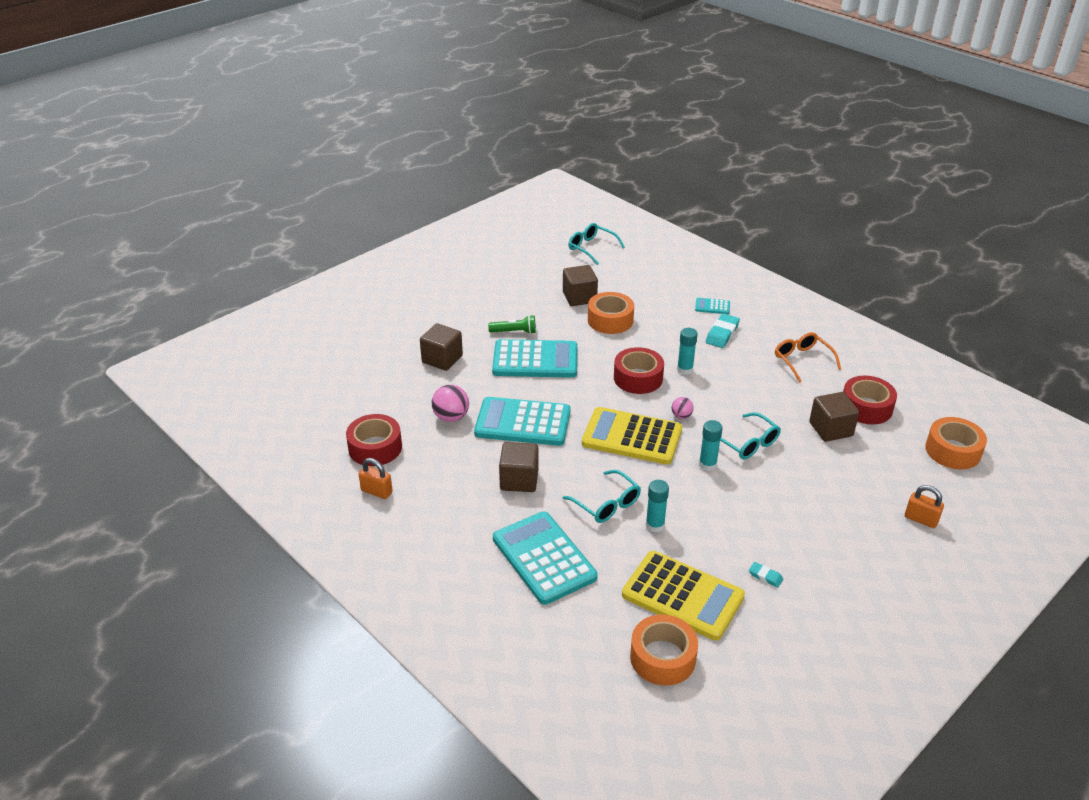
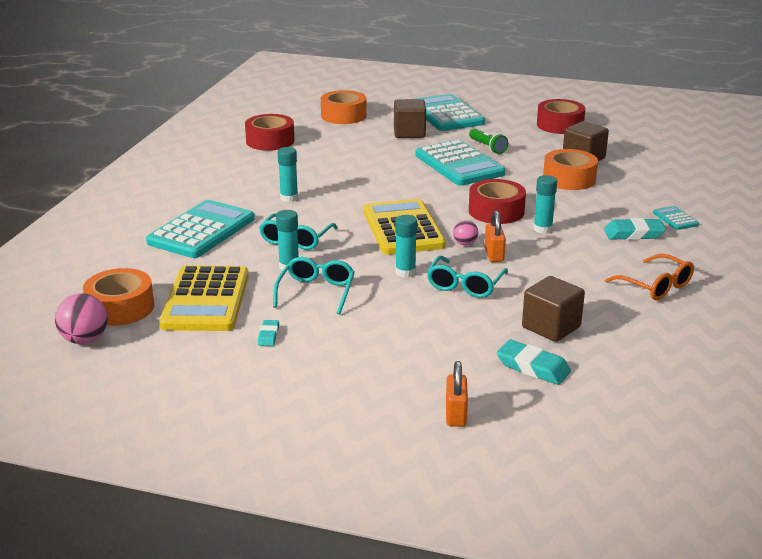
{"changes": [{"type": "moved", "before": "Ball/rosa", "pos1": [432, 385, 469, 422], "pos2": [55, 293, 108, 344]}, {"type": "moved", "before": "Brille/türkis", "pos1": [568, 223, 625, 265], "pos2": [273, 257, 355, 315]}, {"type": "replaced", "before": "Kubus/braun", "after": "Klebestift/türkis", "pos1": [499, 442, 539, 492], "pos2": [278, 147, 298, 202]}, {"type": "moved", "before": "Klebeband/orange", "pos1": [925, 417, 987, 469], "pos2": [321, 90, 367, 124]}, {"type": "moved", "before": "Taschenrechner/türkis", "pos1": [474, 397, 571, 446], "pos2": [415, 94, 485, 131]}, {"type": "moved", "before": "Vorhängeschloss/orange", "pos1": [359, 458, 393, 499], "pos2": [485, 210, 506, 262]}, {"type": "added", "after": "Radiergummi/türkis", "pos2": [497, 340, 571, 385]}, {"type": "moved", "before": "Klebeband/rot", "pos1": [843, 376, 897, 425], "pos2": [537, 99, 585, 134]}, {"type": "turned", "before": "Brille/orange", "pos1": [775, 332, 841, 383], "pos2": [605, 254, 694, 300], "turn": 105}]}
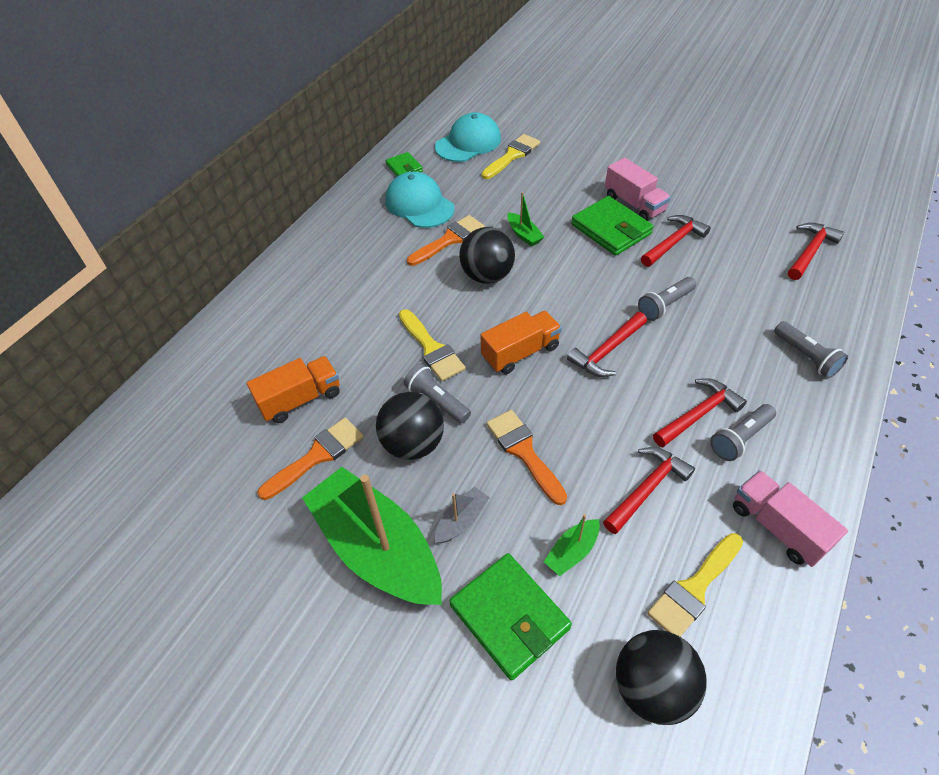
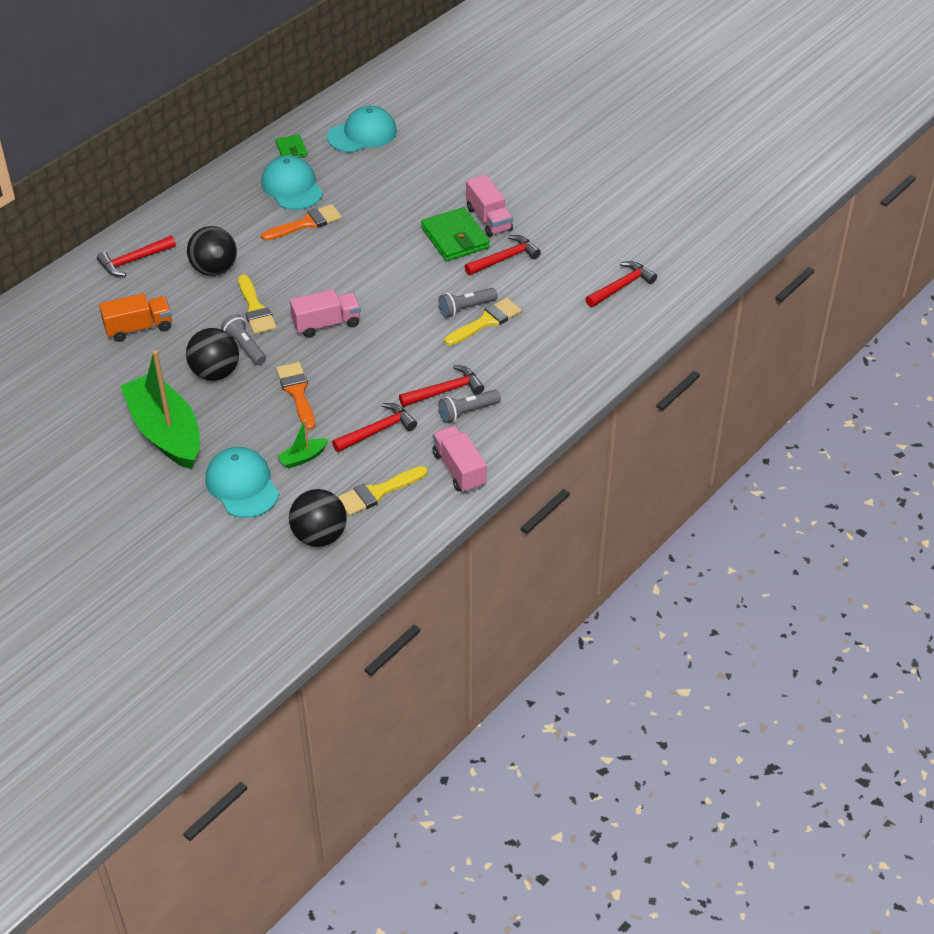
{"changes": [{"type": "moved", "before": "Hammer/rot", "pos1": [567, 312, 647, 377], "pos2": [97, 236, 176, 276]}, {"type": "moved", "before": "Ball/schwarz", "pos1": [459, 227, 515, 284], "pos2": [187, 226, 237, 276]}, {"type": "replaced", "before": "Geldbörse/grün", "after": "Kappe/türkis", "pos1": [449, 553, 572, 680], "pos2": [206, 447, 279, 518]}, {"type": "recoloured", "before": "Lastwagen/orange", "after": "Lastwagen/rosa", "pos1": [481, 311, 562, 374], "pos2": [290, 289, 361, 338]}, {"type": "moved", "before": "Pinsel/gelb", "pos1": [482, 134, 540, 179], "pos2": [445, 298, 521, 346]}, {"type": "removed", "before": "Pinsel/orange", "pos1": [257, 418, 364, 500]}, {"type": "removed", "before": "Boot/grau", "pos1": [435, 486, 490, 543]}, {"type": "removed", "before": "Boot/grün", "pos1": [507, 192, 544, 247]}, {"type": "removed", "before": "Taschenlampe/grau", "pos1": [774, 321, 848, 378]}]}
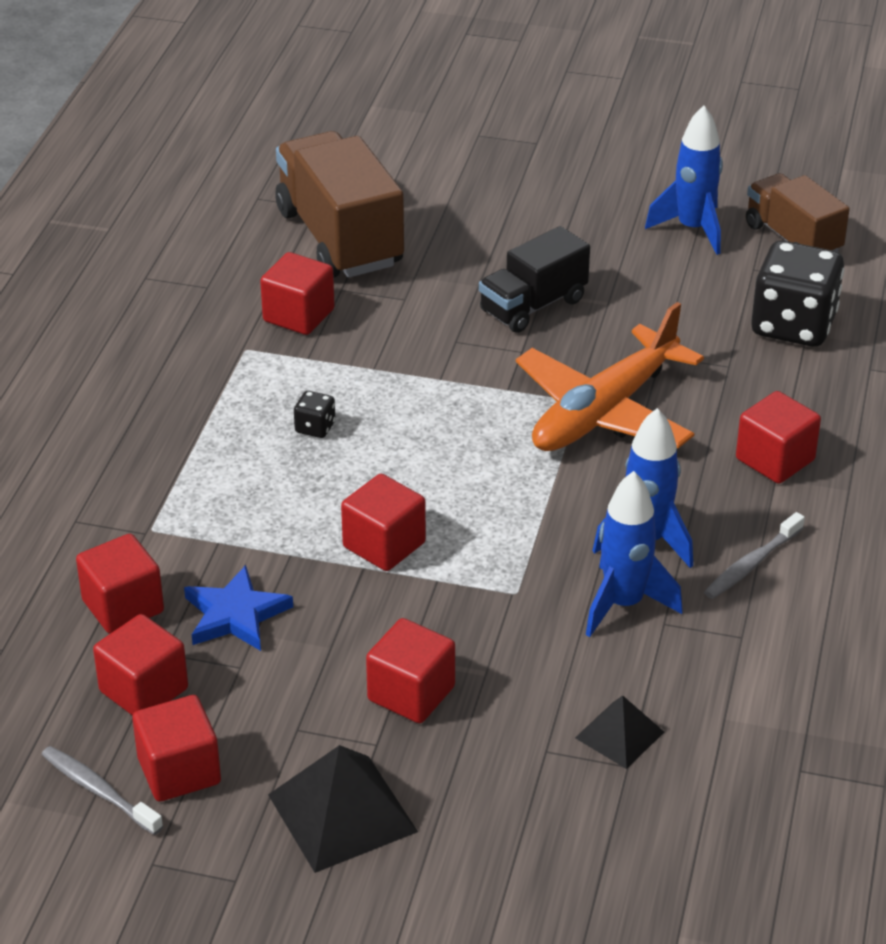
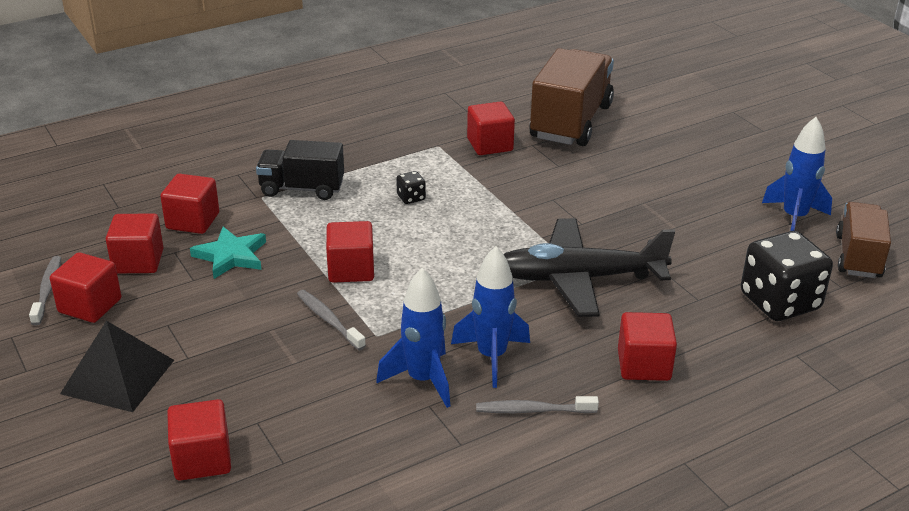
{"changes": [{"type": "moved", "before": "Kubus/rot", "pos1": [366, 618, 455, 723], "pos2": [167, 399, 231, 481]}, {"type": "recoloured", "before": "Stern/blau", "after": "Stern/türkis", "pos1": [184, 565, 293, 651], "pos2": [190, 227, 266, 279]}, {"type": "moved", "before": "Lastwagen/schwarz", "pos1": [479, 226, 590, 333], "pos2": [256, 140, 344, 200]}, {"type": "added", "after": "Zahnbürste/grau", "pos2": [297, 290, 366, 350]}, {"type": "recoloured", "before": "Flugzeug/orange", "after": "Flugzeug/schwarz", "pos1": [516, 302, 704, 451], "pos2": [504, 218, 675, 317]}, {"type": "removed", "before": "Pyramide/schwarz", "pos1": [575, 696, 664, 769]}]}
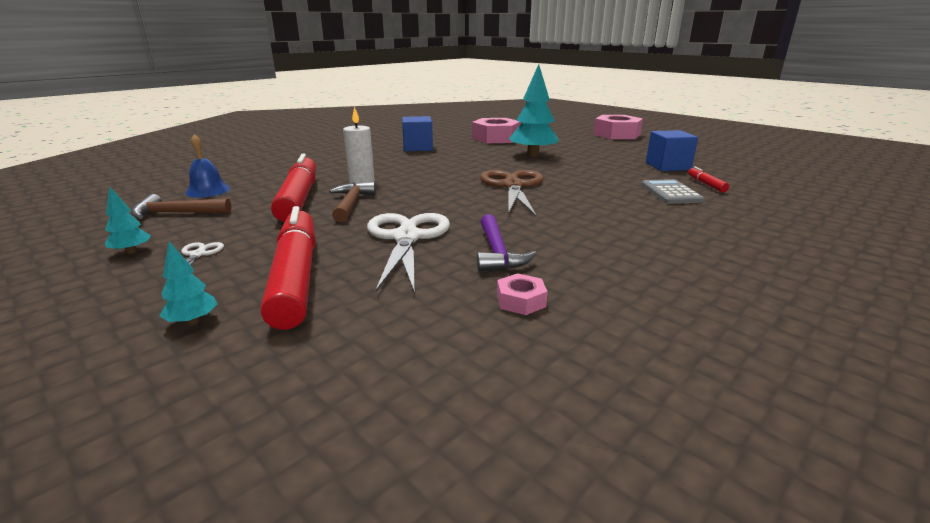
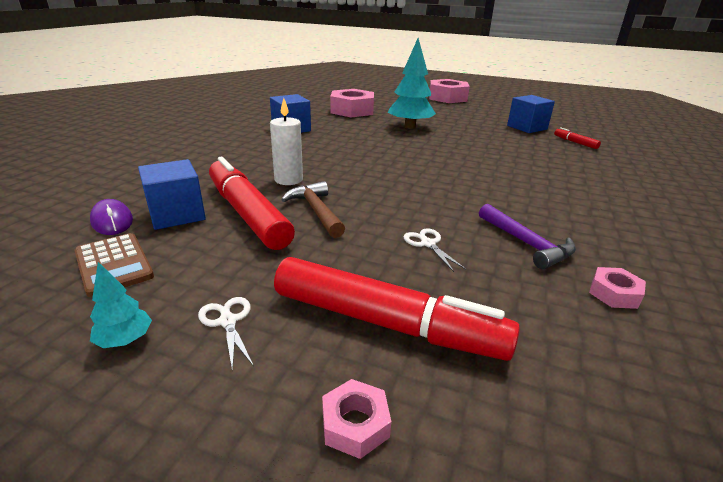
{"changes": [{"type": "replaced", "before": "Hammer/braun", "after": "Taschenrechner/braun", "pos1": [131, 194, 231, 219], "pos2": [74, 233, 154, 297]}, {"type": "replaced", "before": "Glocke/blau", "after": "Computermaus/lila", "pos1": [185, 134, 231, 198], "pos2": [90, 199, 133, 235]}, {"type": "added", "after": "Kubus/blau", "pos2": [138, 159, 206, 230]}, {"type": "turned", "before": "Filzstift/rot", "pos1": [261, 206, 316, 330], "pos2": [274, 257, 520, 361], "turn": 150}, {"type": "replaced", "before": "Baum/türkis", "after": "Sechskantmutter/rosa", "pos1": [159, 241, 217, 325], "pos2": [322, 379, 391, 459]}, {"type": "resized", "before": "Schere/weiß", "pos1": [367, 213, 450, 294], "pos2": [404, 228, 466, 272], "scale": 0.43}, {"type": "removed", "before": "Schere/braun", "pos1": [480, 170, 544, 216]}, {"type": "removed", "before": "Taschenrechner/grau", "pos1": [641, 179, 704, 204]}]}
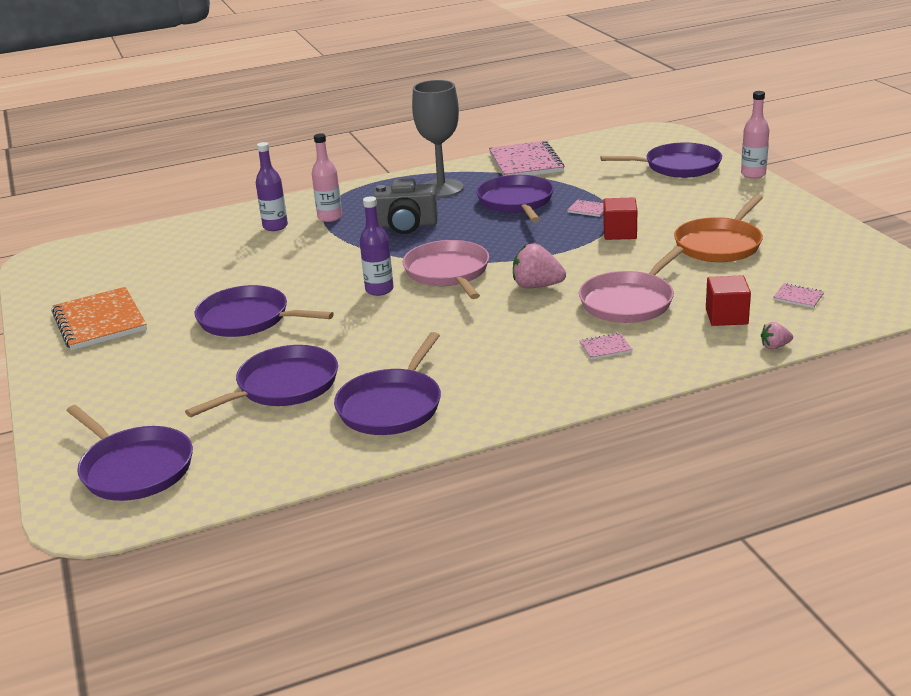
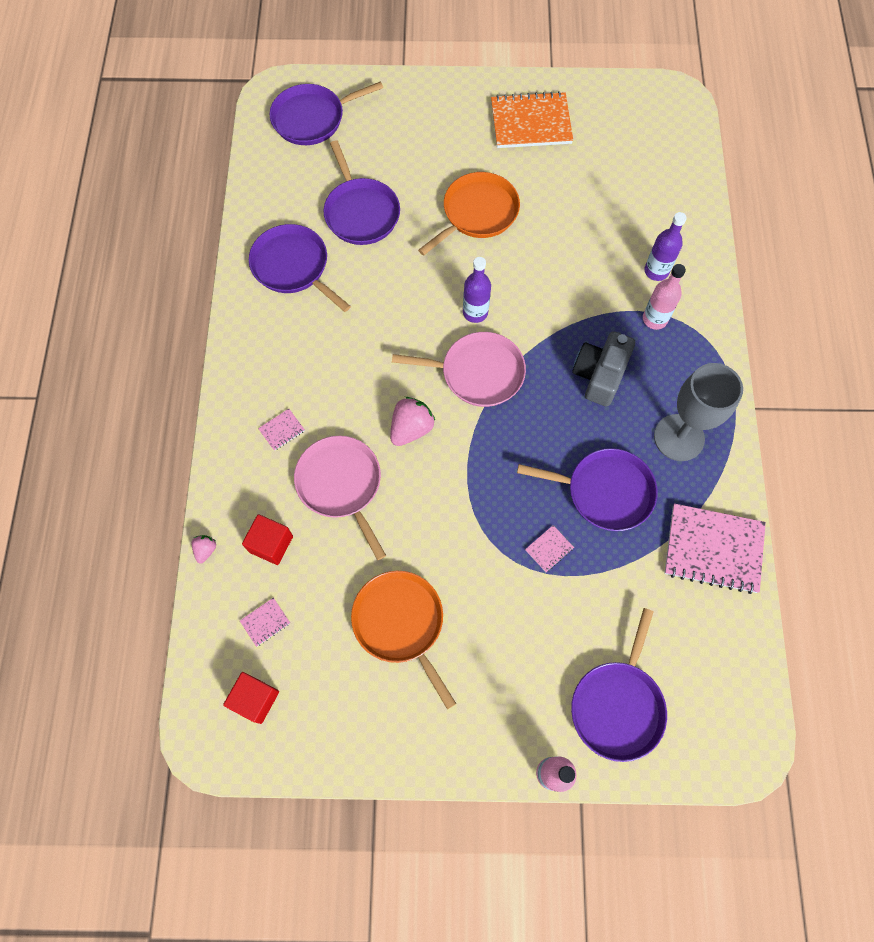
{"changes": [{"type": "moved", "before": "Kubus/rot", "pos1": [604, 197, 637, 240], "pos2": [223, 672, 279, 724]}, {"type": "turned", "before": "Notizbuch/rosa", "pos1": [579, 333, 633, 360], "pos2": [258, 409, 305, 451], "turn": 45}, {"type": "recoloured", "before": "Pfanne/lila", "after": "Pfanne/orange", "pos1": [195, 285, 334, 337], "pos2": [418, 172, 520, 255]}]}
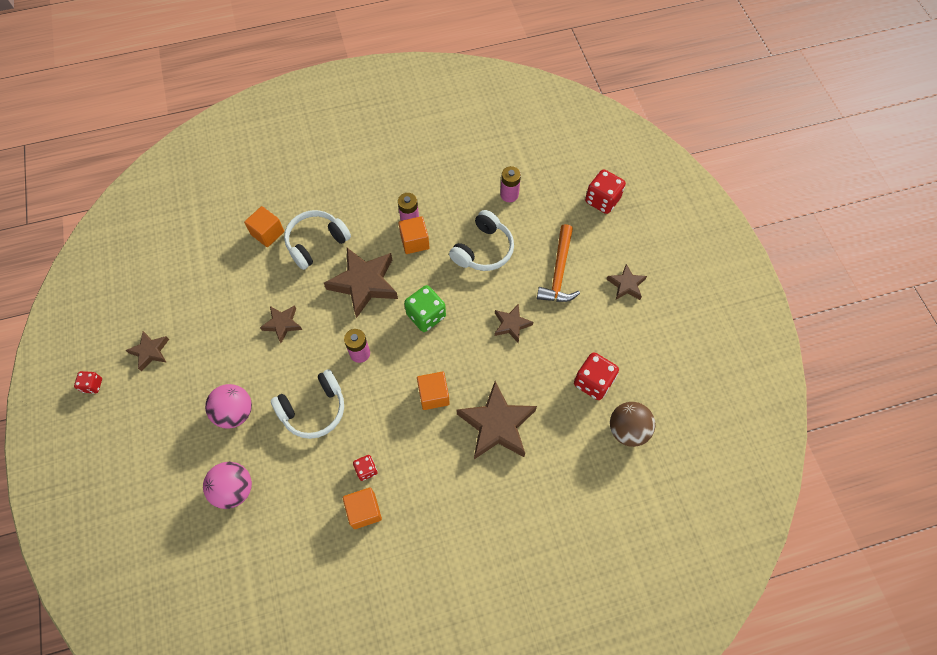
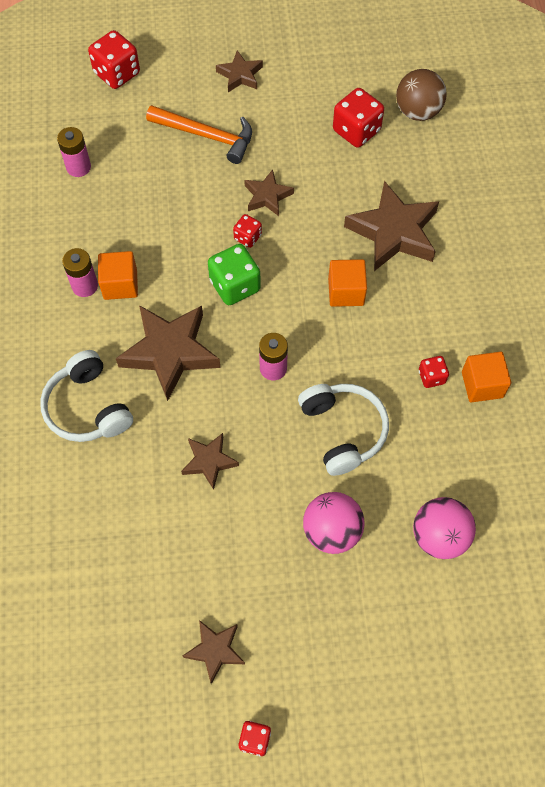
{"changes": [{"type": "added", "after": "Spielwürfel/rot", "pos2": [233, 214, 262, 248]}, {"type": "removed", "before": "Kubus/orange", "pos1": [244, 206, 284, 247]}, {"type": "removed", "before": "Kopfhörer/weiß", "pos1": [449, 210, 514, 271]}]}
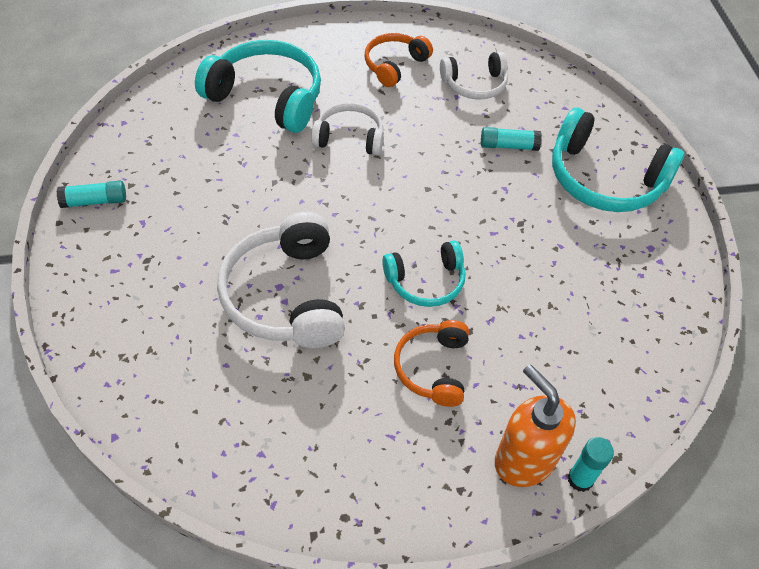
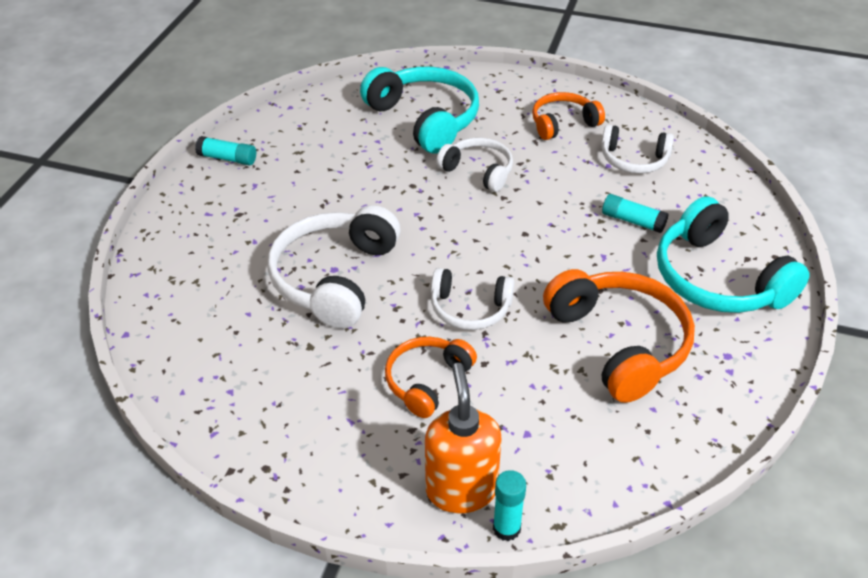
{"changes": [{"type": "recoloured", "before": "Kopfhörer/türkis", "after": "Kopfhörer/weiß", "pos1": [382, 240, 465, 307], "pos2": [431, 268, 515, 330]}, {"type": "added", "after": "Kopfhörer/orange", "pos2": [543, 269, 695, 403]}]}
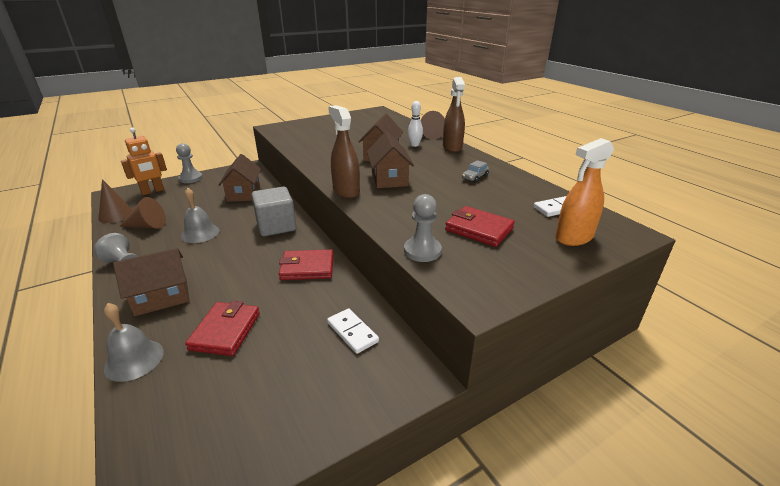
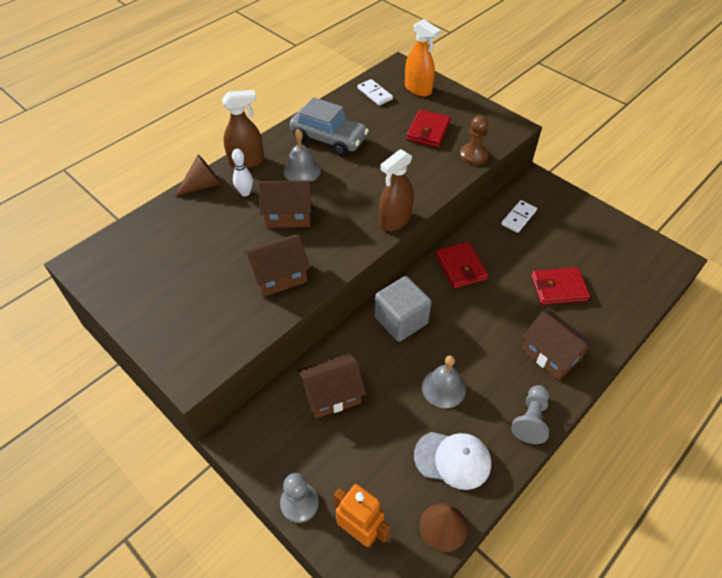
{"changes": [{"type": "moved", "before": "Haus/braun", "pos1": [367, 132, 414, 188], "pos2": [243, 235, 310, 297]}, {"type": "moved", "before": "Glocke/grau", "pos1": [104, 303, 164, 382], "pos2": [284, 129, 321, 182]}, {"type": "resized", "before": "Auto/grau", "pos1": [462, 160, 489, 183], "pos2": [290, 97, 369, 156], "scale": 2.42}, {"type": "replaced", "before": "Kegel/braun", "after": "Kappe/weiß", "pos1": [119, 197, 166, 229], "pos2": [414, 432, 491, 490]}, {"type": "recoloured", "before": "Bauer/grau", "after": "Bauer/braun", "pos1": [404, 194, 442, 262], "pos2": [460, 115, 488, 165]}]}
